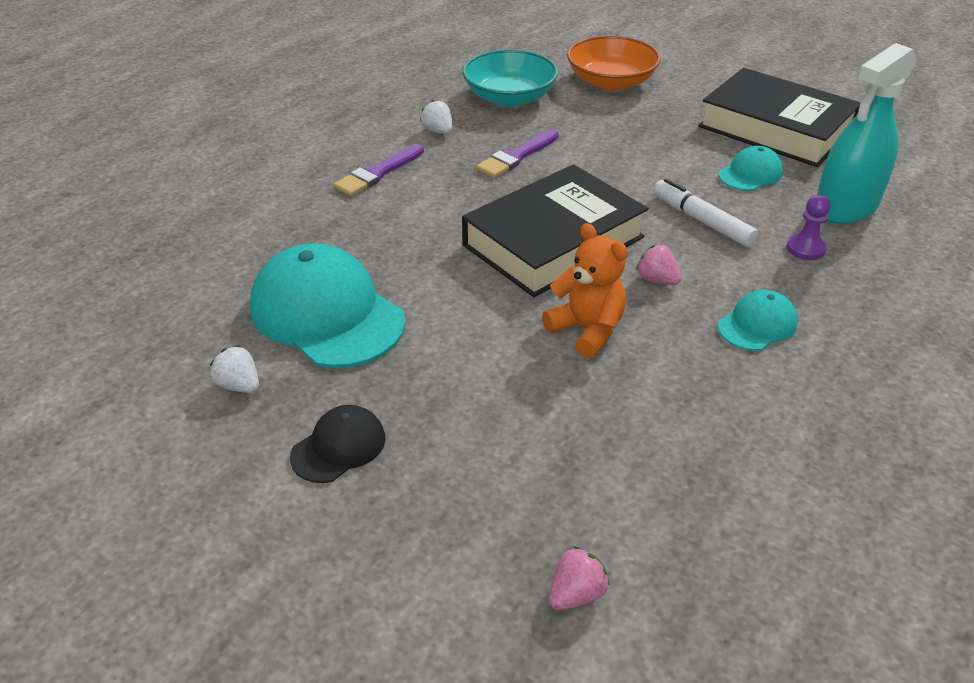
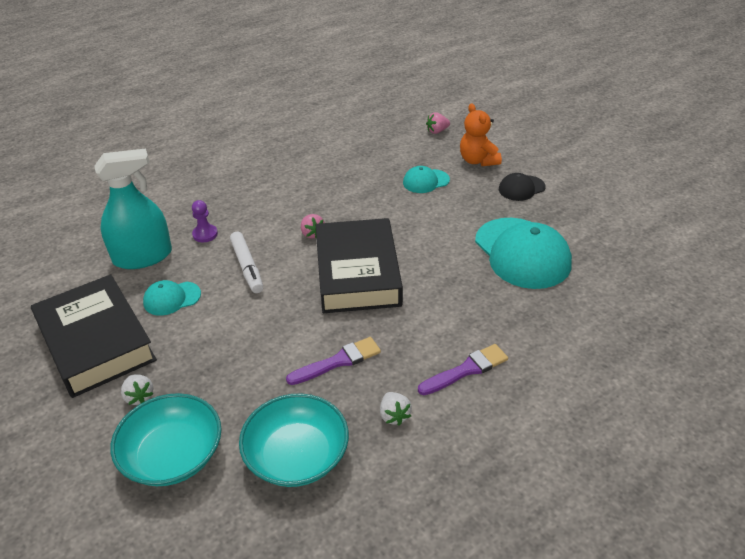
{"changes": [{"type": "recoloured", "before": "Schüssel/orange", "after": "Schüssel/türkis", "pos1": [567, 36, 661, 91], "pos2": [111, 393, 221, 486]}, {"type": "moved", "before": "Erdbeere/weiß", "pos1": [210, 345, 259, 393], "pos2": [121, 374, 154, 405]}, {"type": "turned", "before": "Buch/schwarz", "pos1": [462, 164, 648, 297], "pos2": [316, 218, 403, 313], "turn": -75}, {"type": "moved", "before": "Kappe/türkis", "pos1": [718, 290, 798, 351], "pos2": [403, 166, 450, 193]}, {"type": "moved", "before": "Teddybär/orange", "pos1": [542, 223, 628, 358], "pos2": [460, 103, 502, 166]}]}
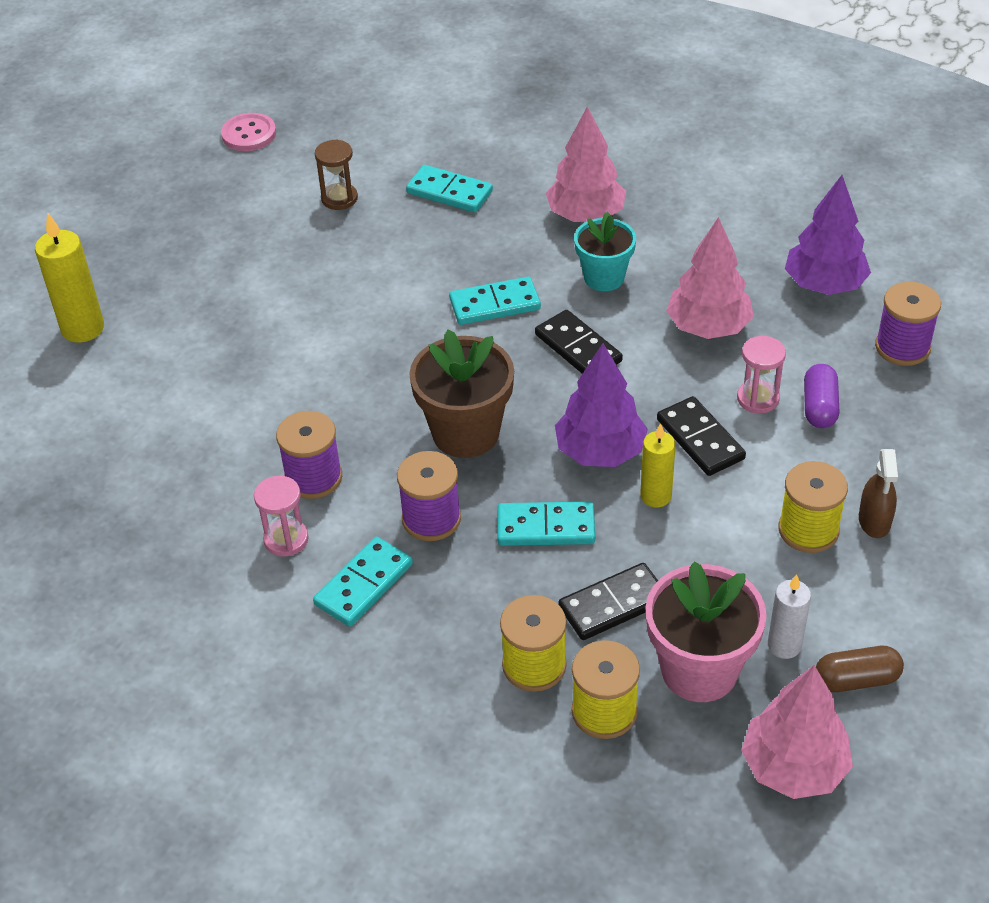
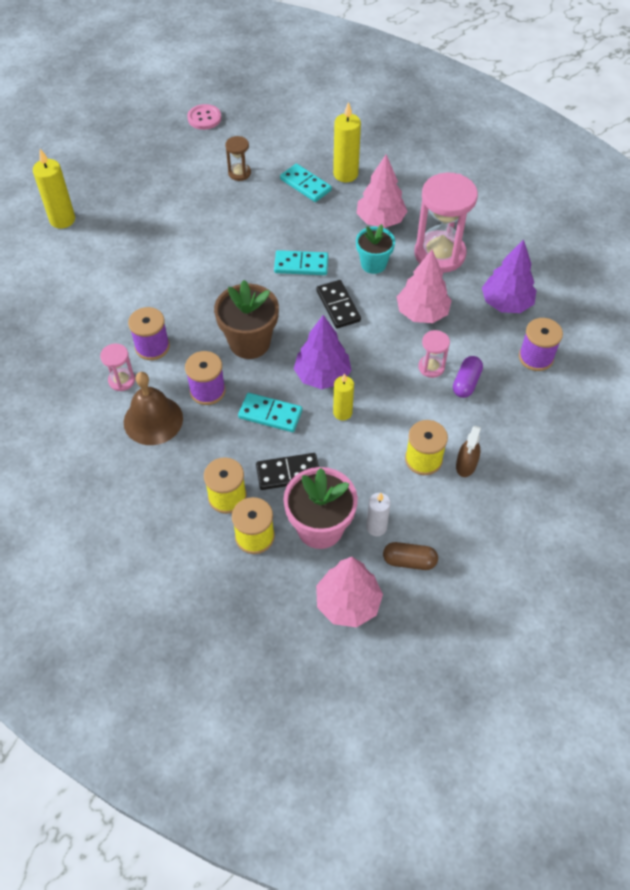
{"changes": [{"type": "replaced", "before": "Dominostein/türkis", "after": "Glocke/braun", "pos1": [313, 537, 413, 627], "pos2": [124, 372, 183, 445]}, {"type": "added", "after": "Kerze/gelb", "pos2": [333, 102, 361, 182]}, {"type": "added", "after": "Sanduhr/rosa", "pos2": [414, 173, 478, 273]}, {"type": "removed", "before": "Dominostein/schwarz", "pos1": [657, 396, 746, 476]}]}
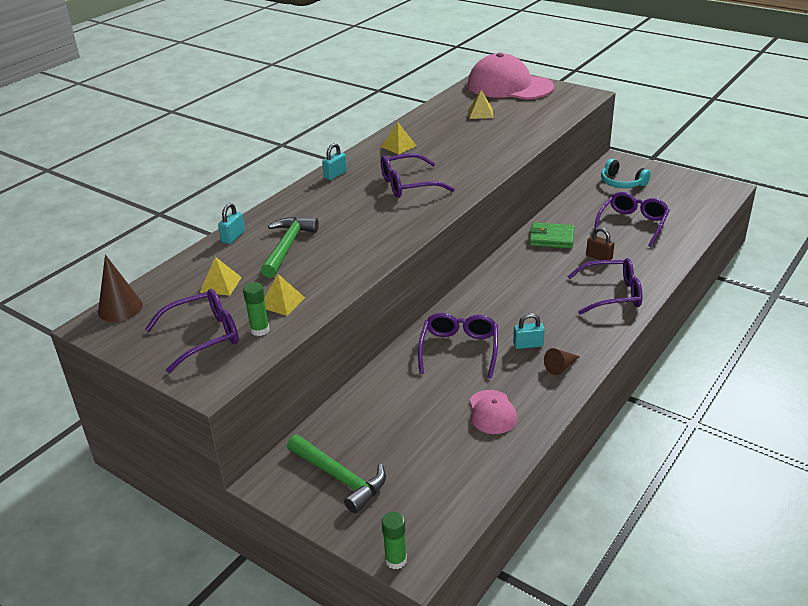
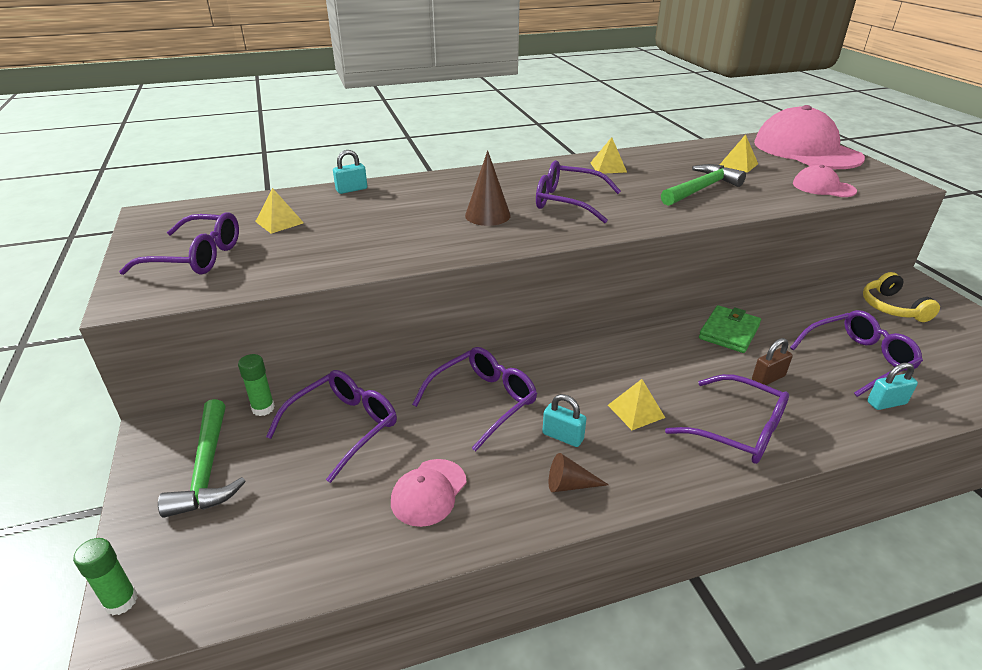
{"changes": [{"type": "moved", "before": "Klebestift/grün", "pos1": [243, 282, 270, 336], "pos2": [238, 354, 275, 416]}, {"type": "added", "after": "Brille/lila", "pos2": [266, 370, 397, 483]}, {"type": "moved", "before": "Kegel/braun", "pos1": [98, 255, 143, 322], "pos2": [465, 150, 511, 226]}, {"type": "moved", "before": "Pyramide/gelb", "pos1": [264, 274, 305, 316], "pos2": [608, 379, 665, 430]}, {"type": "moved", "before": "Hammer/grün", "pos1": [261, 217, 319, 278], "pos2": [661, 164, 746, 206]}, {"type": "turned", "before": "Geldbörse/grün", "pos1": [530, 222, 574, 249], "pos2": [699, 305, 761, 353], "turn": 75}, {"type": "turned", "before": "Vorhängeschloss/braun", "pos1": [586, 227, 614, 260], "pos2": [752, 338, 793, 385], "turn": 75}, {"type": "added", "after": "Kappe/rosa", "pos2": [793, 165, 857, 197]}, {"type": "recoloured", "before": "Kopfhörer/türkis", "after": "Kopfhörer/gelb", "pos1": [601, 159, 651, 188], "pos2": [863, 272, 940, 322]}, {"type": "moved", "before": "Vorhängeschloss/türkis", "pos1": [322, 143, 347, 180], "pos2": [867, 363, 918, 410]}]}
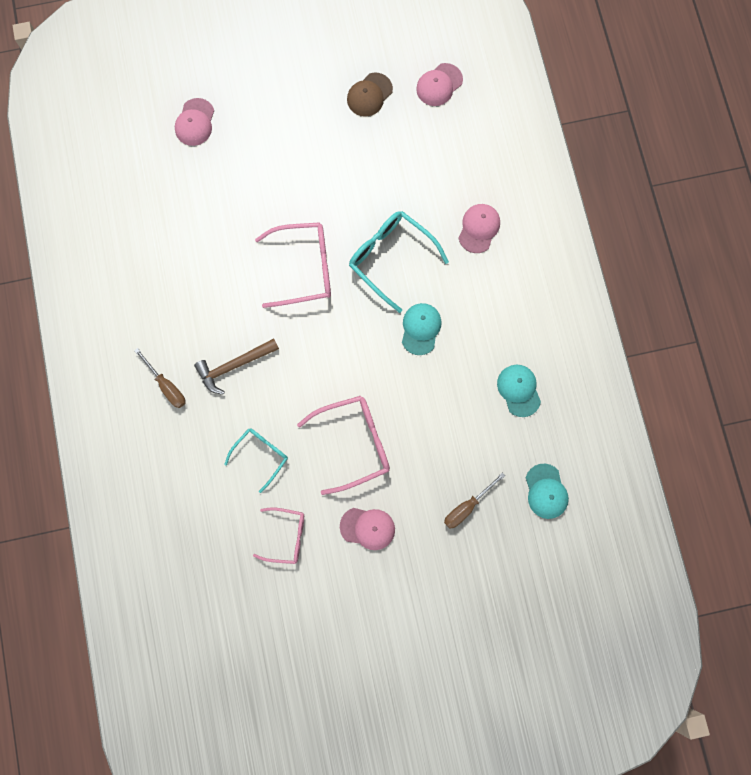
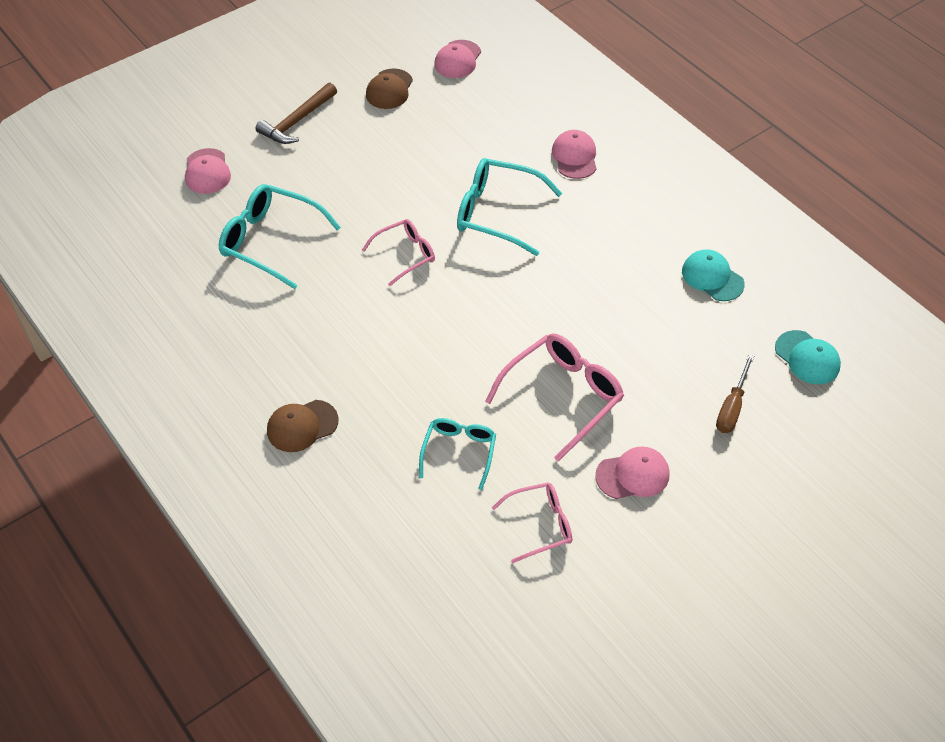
{"changes": [{"type": "added", "after": "Brille/türkis", "pos2": [219, 184, 341, 289]}, {"type": "moved", "before": "Hammer/braun", "pos1": [194, 338, 279, 395], "pos2": [256, 83, 337, 144]}, {"type": "replaced", "before": "Schraubenzieher/braun", "after": "Kappe/braun", "pos1": [134, 348, 186, 408], "pos2": [267, 400, 338, 452]}, {"type": "resized", "before": "Brille/rosa", "pos1": [255, 222, 331, 308], "pos2": [362, 219, 435, 286], "scale": 0.62}, {"type": "removed", "before": "Kappe/türkis", "pos1": [402, 303, 442, 355]}]}
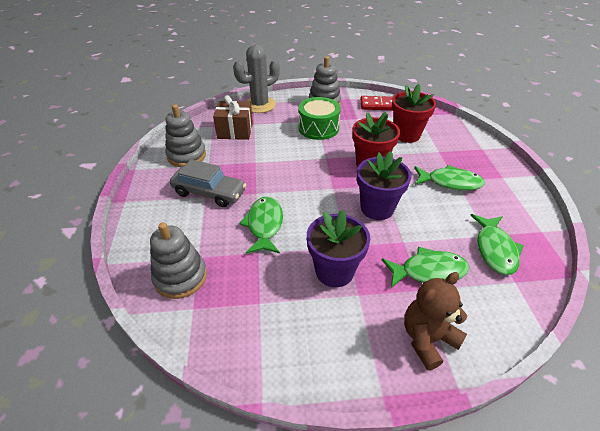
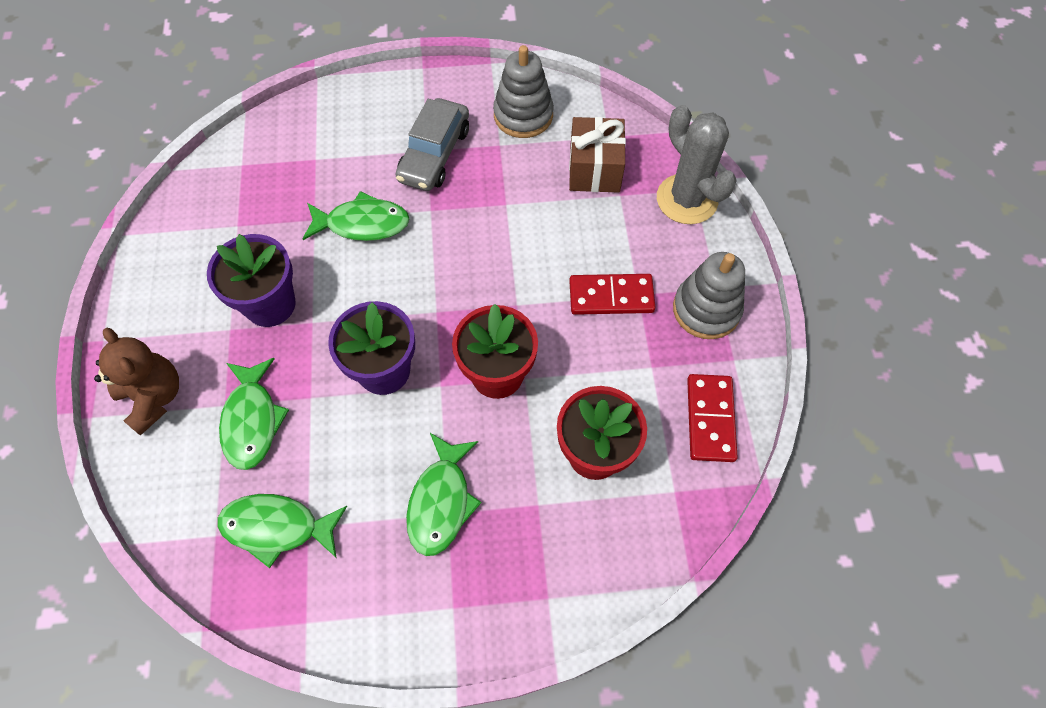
{"changes": [{"type": "replaced", "before": "Trommel/grün", "after": "Dominostein/rot", "pos1": [299, 97, 341, 140], "pos2": [569, 274, 656, 315]}, {"type": "removed", "before": "Stapelspielzeug/grau", "pos1": [150, 222, 207, 299]}]}
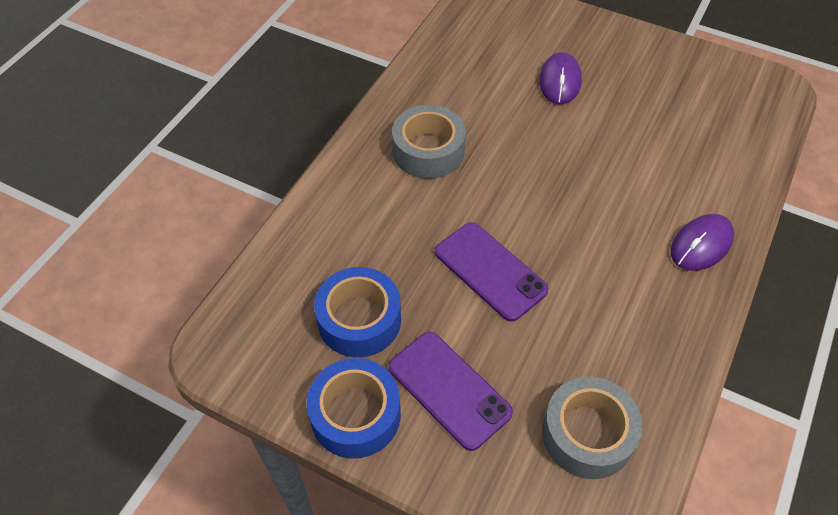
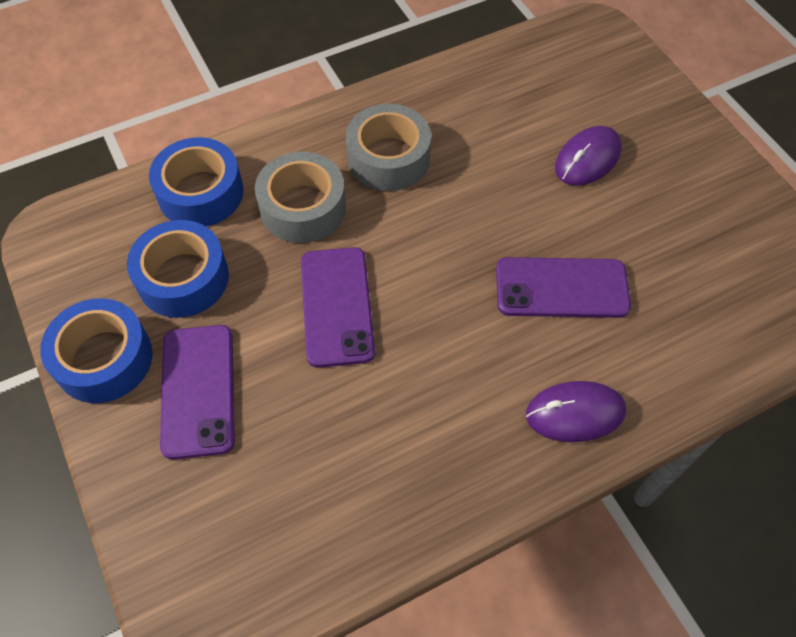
{"changes": [{"type": "added", "after": "Klebeband/blau", "pos2": [149, 137, 243, 227]}, {"type": "moved", "before": "Klebeband/grau", "pos1": [542, 377, 643, 479], "pos2": [255, 152, 346, 243]}, {"type": "added", "after": "Handy/lila", "pos2": [496, 257, 631, 318]}]}
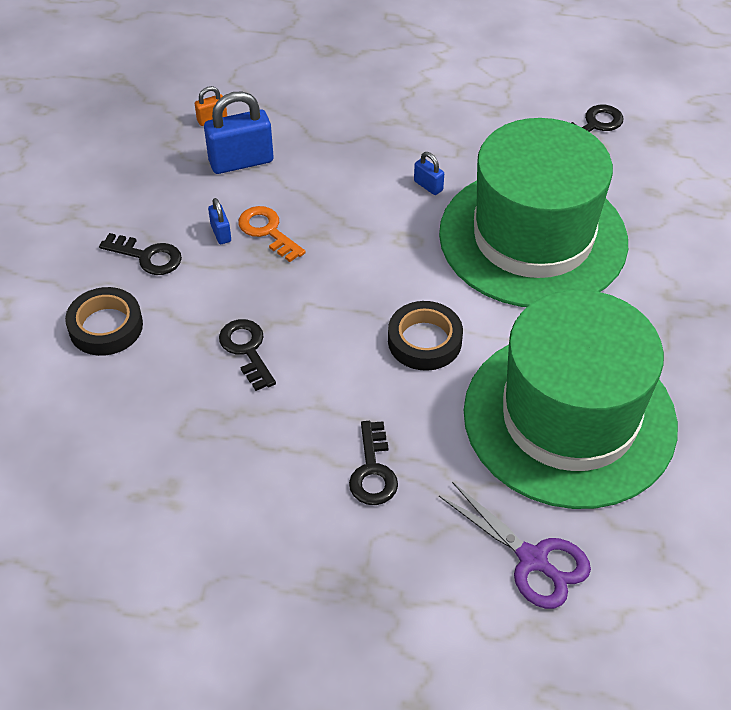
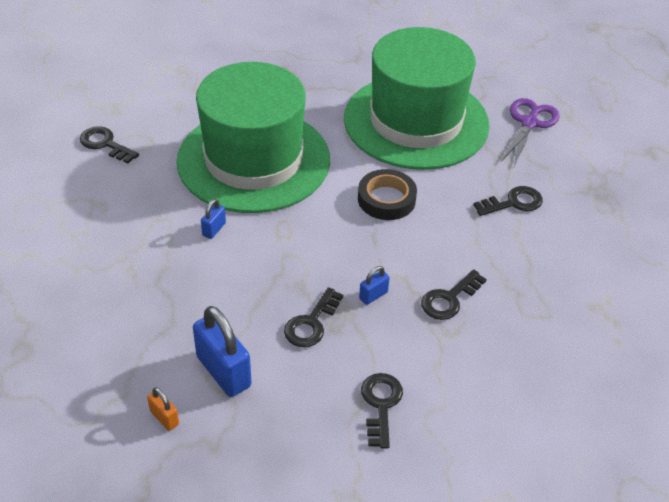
{"changes": [{"type": "recoloured", "before": "Schlüssel/orange", "after": "Schlüssel/schwarz", "pos1": [238, 206, 306, 262], "pos2": [284, 287, 343, 347]}, {"type": "moved", "before": "Vorhängeschloss/blau", "pos1": [208, 198, 231, 244], "pos2": [359, 266, 390, 305]}, {"type": "removed", "before": "Klebeband/schwarz", "pos1": [65, 287, 143, 356]}]}
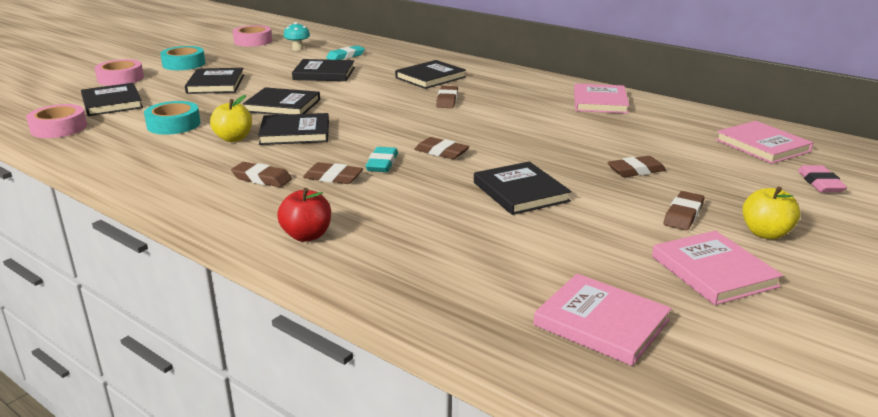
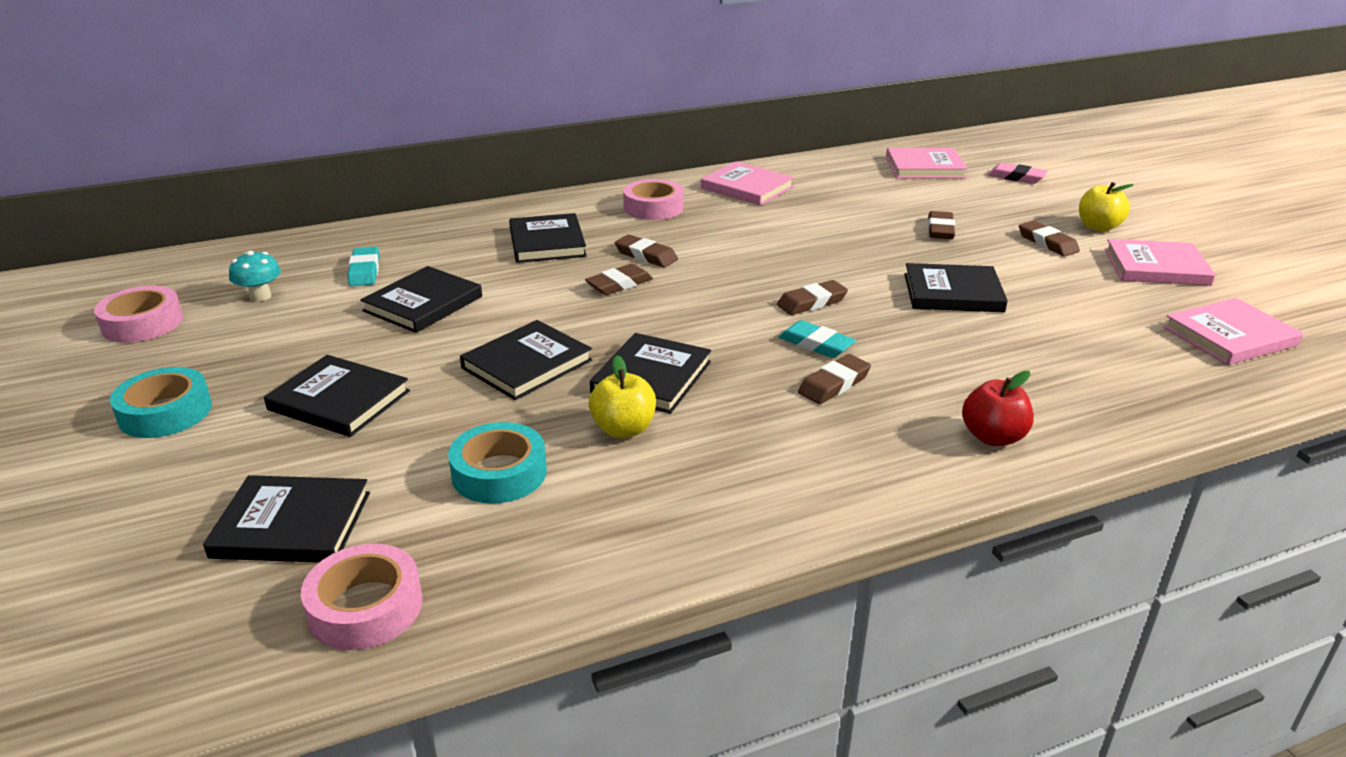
{"changes": [{"type": "moved", "before": "Radiergummi/braun", "pos1": [231, 162, 292, 187], "pos2": [585, 264, 653, 295]}, {"type": "moved", "before": "Klebeband/rosa", "pos1": [95, 59, 144, 86], "pos2": [623, 179, 684, 220]}]}
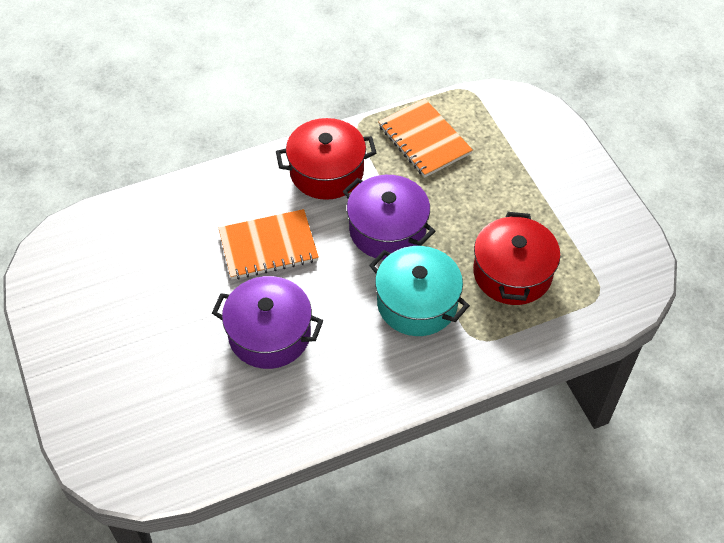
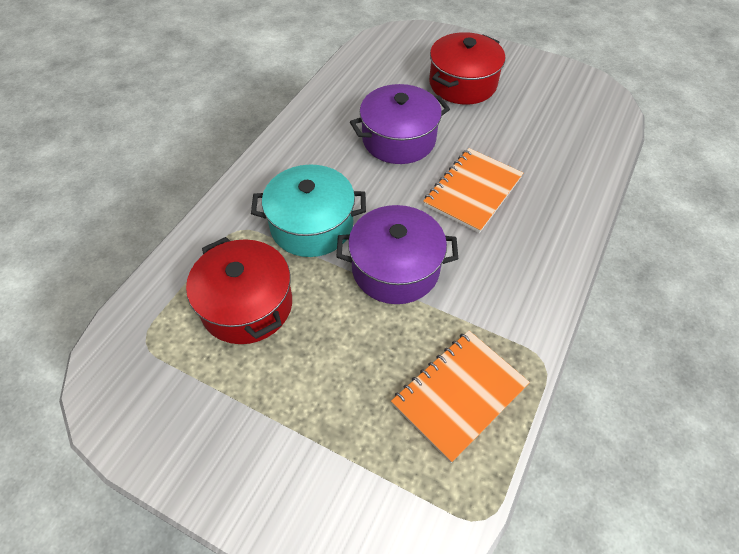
{"changes": [{"type": "turned", "before": "Notizbuch/orange", "pos1": [378, 99, 473, 177], "pos2": [391, 330, 530, 463], "turn": -60}, {"type": "moved", "before": "Kochtopf/rot", "pos1": [276, 118, 376, 200], "pos2": [429, 32, 505, 105]}]}
